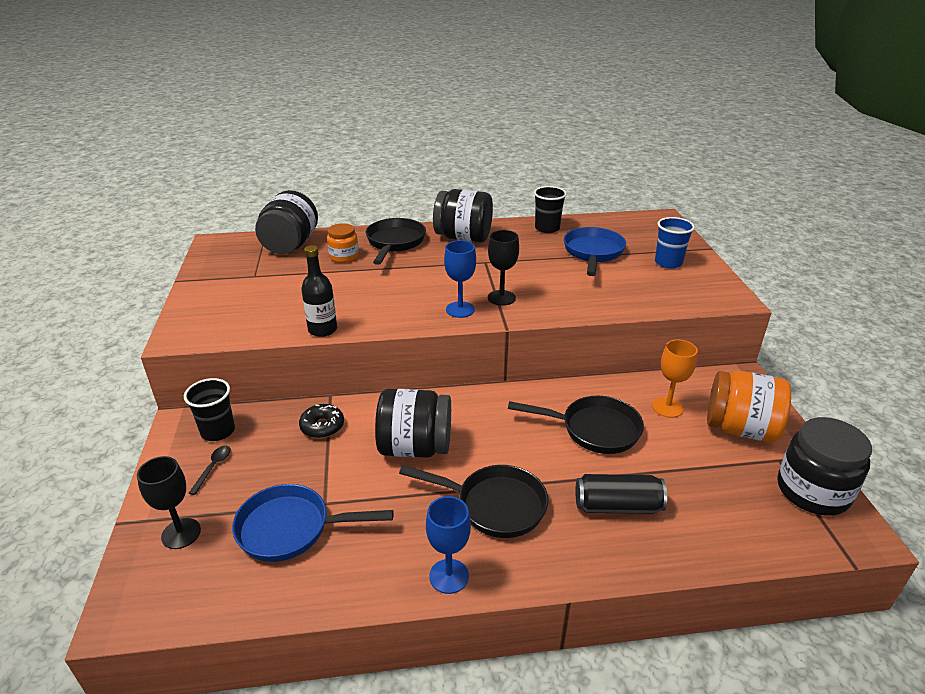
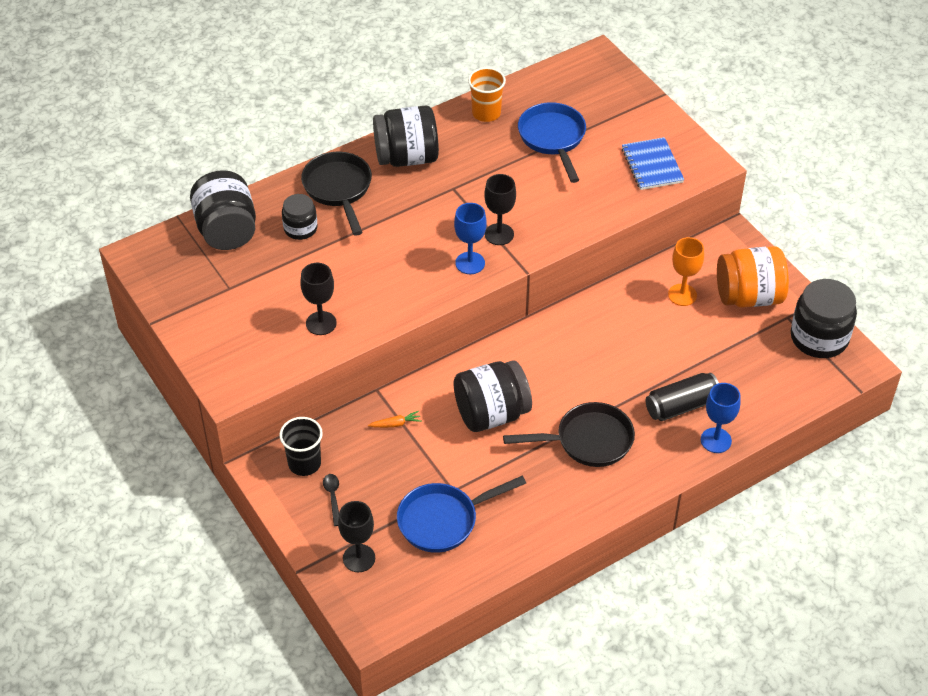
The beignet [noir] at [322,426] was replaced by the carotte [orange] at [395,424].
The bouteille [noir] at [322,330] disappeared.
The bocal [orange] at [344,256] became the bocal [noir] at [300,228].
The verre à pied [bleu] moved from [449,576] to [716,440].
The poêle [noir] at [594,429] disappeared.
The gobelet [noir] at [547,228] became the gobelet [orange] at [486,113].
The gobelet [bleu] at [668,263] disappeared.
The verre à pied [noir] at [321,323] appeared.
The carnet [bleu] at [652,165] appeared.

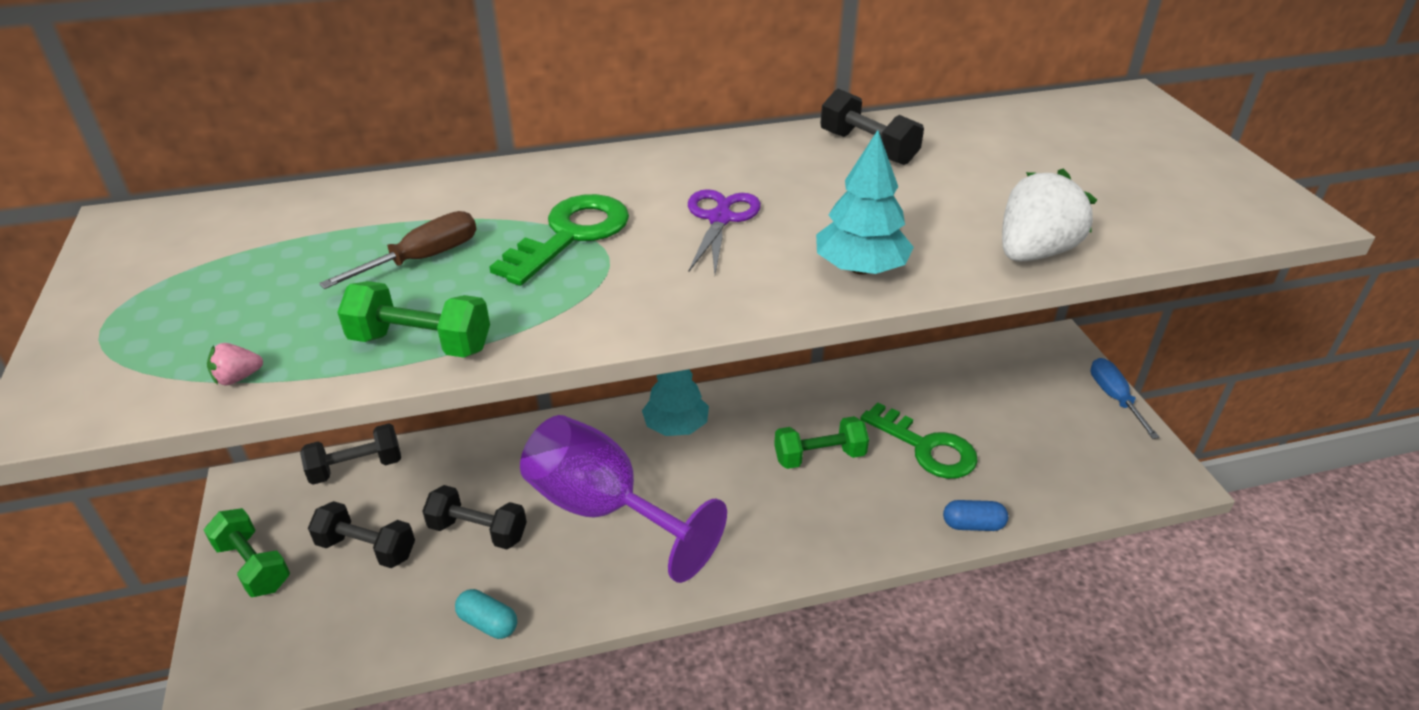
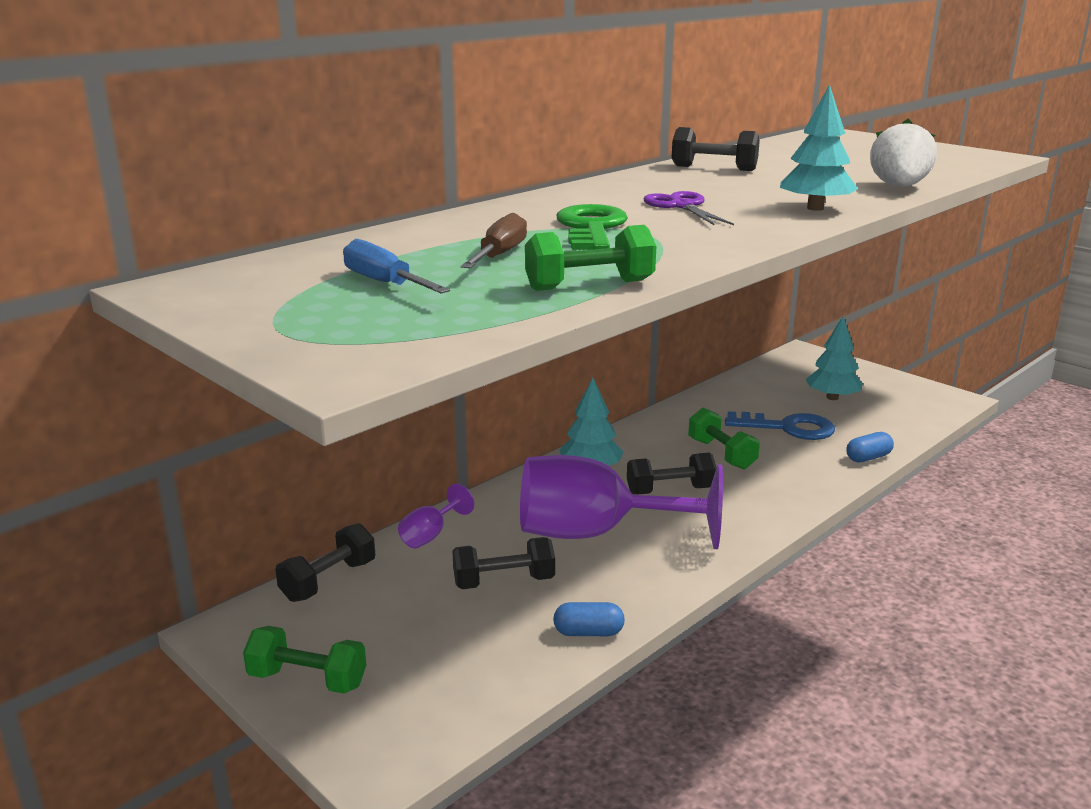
The fraise [rose] at [238,378] disappeared.
The haltère [noir] moved from [367,548] to [670,490].
The gélule [turquoise] at [488,623] became the gélule [bleu] at [588,632].
The haltère [vert] at [819,456] turned 75 degrees counterclockwise.
The clé [vert] at [926,447] became the clé [bleu] at [788,428].
The tournevis [bleu] moved from [1114,398] to [385,283].
The verre à pied [violet] at [430,535] appeared.
The arbre [turquoise] at [832,397] appeared.

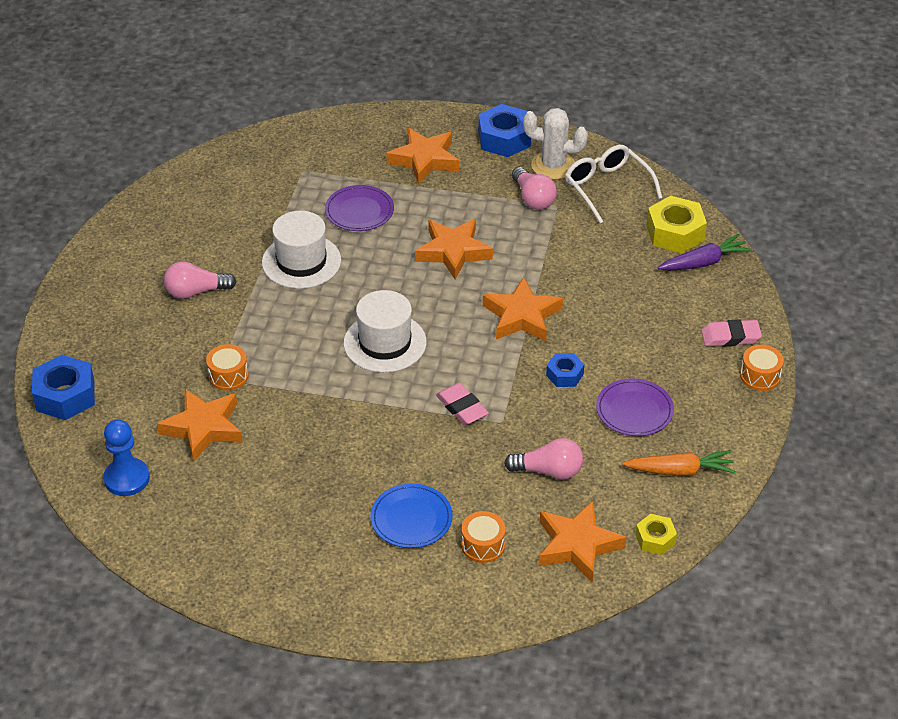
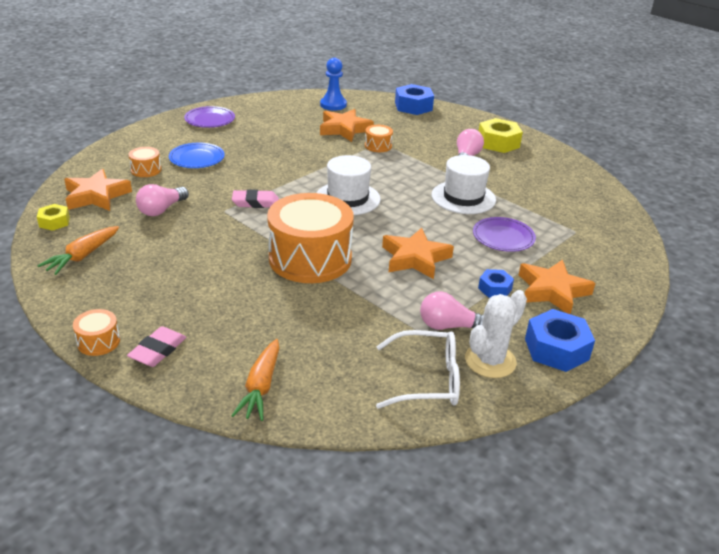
The étoile [orange] at [522,316] was replaced by the tambour [orange] at [310,258].
The écrou [bleu] moved from [564,375] to [495,288].
The assiette [violet] moved from [634,410] to [210,119].
The écrou [jaune] moved from [675,233] to [498,143].
The carotte [violet] at [703,262] became the carotte [orange] at [261,387].

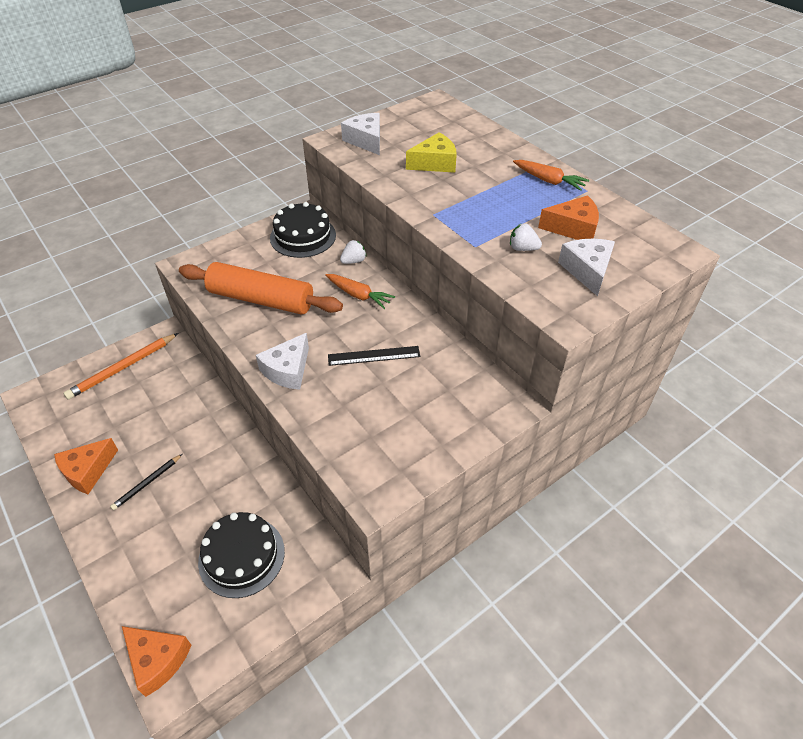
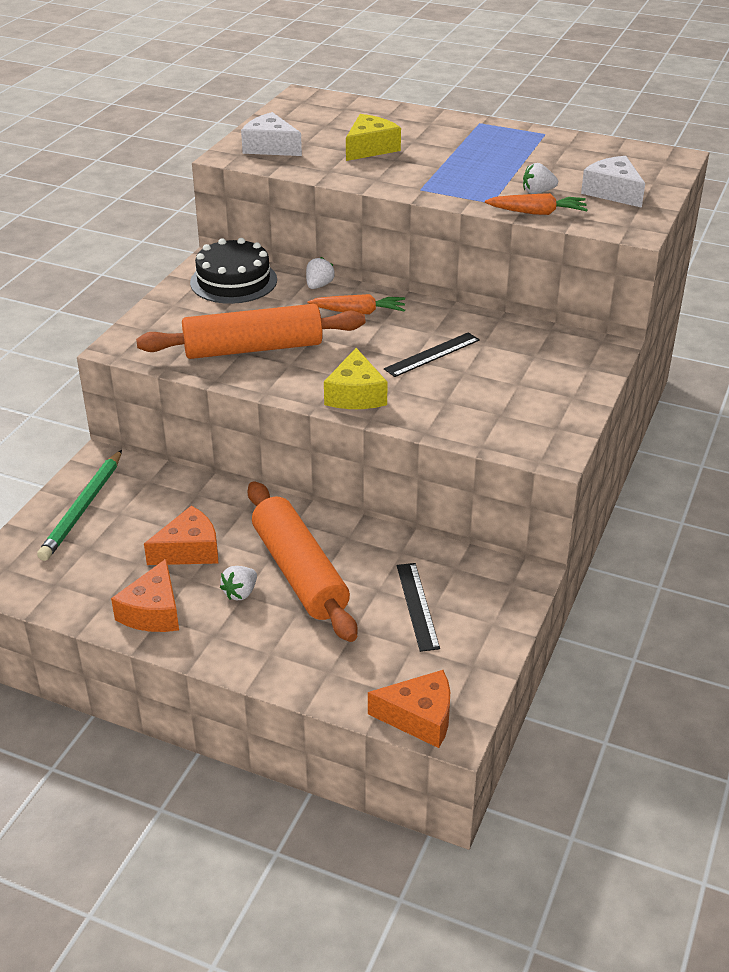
The crayon [orange] at [123,368] became the crayon [vert] at [83,508].
The crayon [noir] at [147,483] was replaced by the fraise [blanc] at [240,593].
The gâteau [noir] at [241,556] was replaced by the règle [noir] at [417,606].
The fromage [blanc] at [288,370] became the fromage [jaune] at [355,394].
The carotte [orange] moved from [549,181] to [537,213].
The fromage [orange] moved from [573,228] to [189,550].
The rouleau à pâtisserie [orange] at [299,572] appeared.

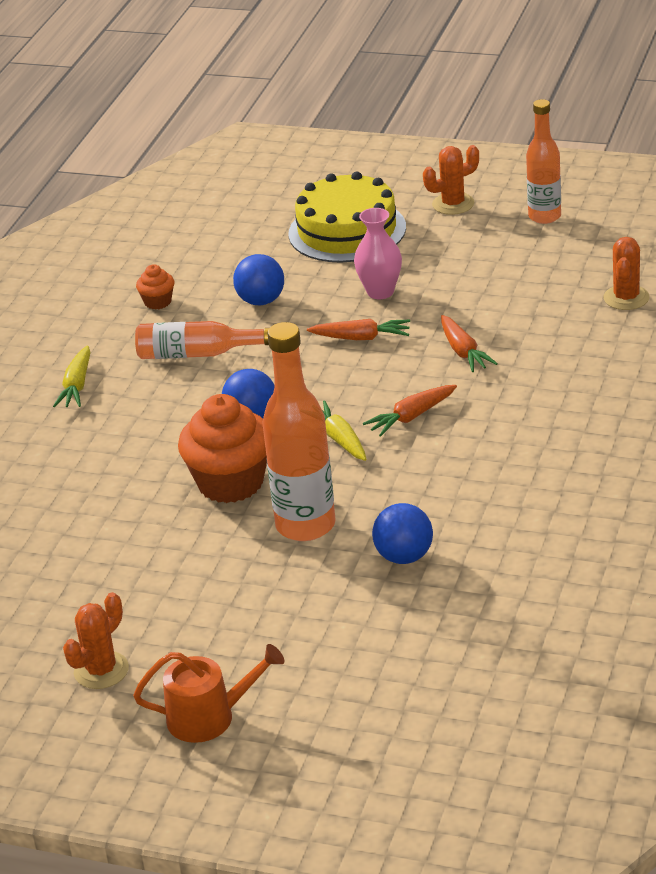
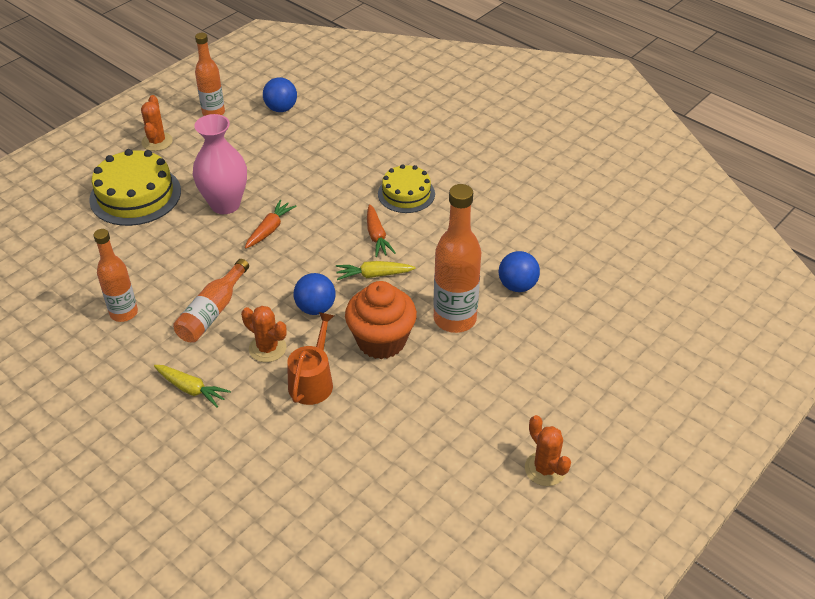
The arrosoir [orange] moved from [209,717] to [312,381].
The muffin [orange] at [158,302] was replaced by the bouteille [orange] at [124,313].
The balle [bleu] moved from [261,301] to [281,109].
The vase [rose] at [380,292] changed to 1.51 times the size.
The carotte [orange] at [463,352] disappeared.
The cactus [orange] moved from [626,298] to [267,348].
The gâteau [jaune] at [406,194] appeared.

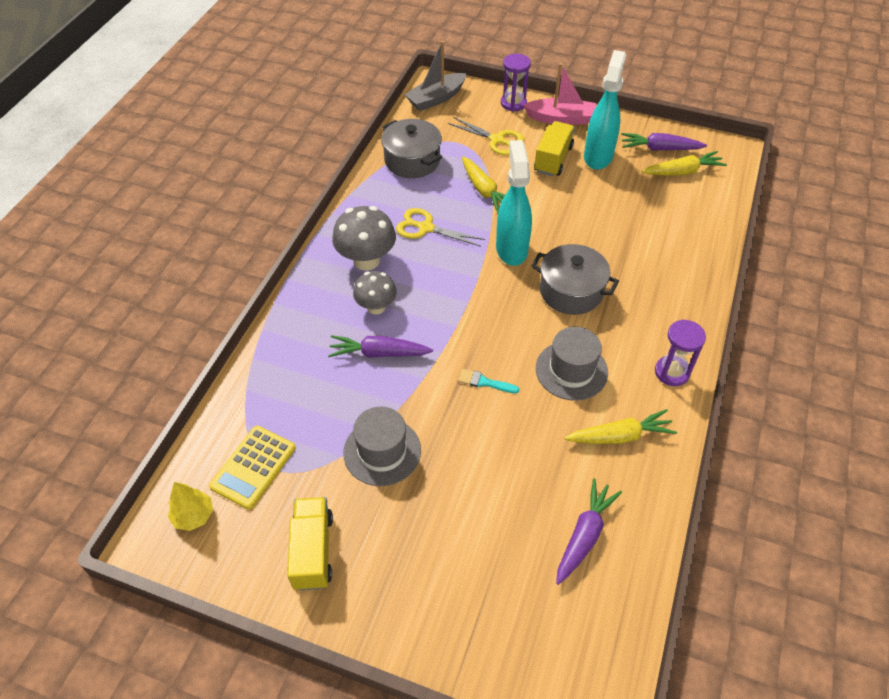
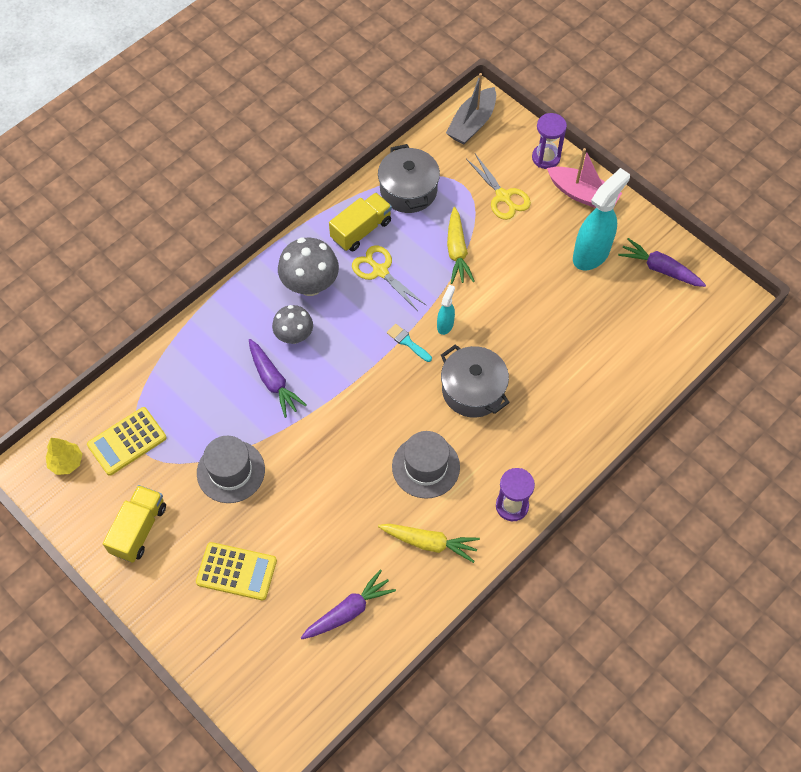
The carotte [violet] at [379,353] turned 150 degrees counterclockwise.
The bateau [gris] at [436,98] turned 45 degrees counterclockwise.
The pinceau [turquoise] moved from [484,382] to [407,342].
The vaporisateur [turquoise] at [511,249] changed to 0.49 times the size.
The camion [jaune] moved from [553,159] to [361,230].
The carotte [jaune] at [682,171] disappeared.
The calculatrice [jaune] at [236,571] appeared.

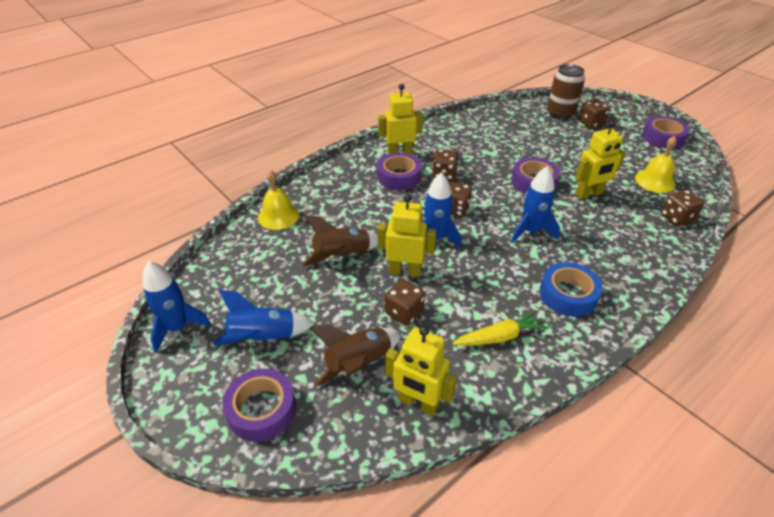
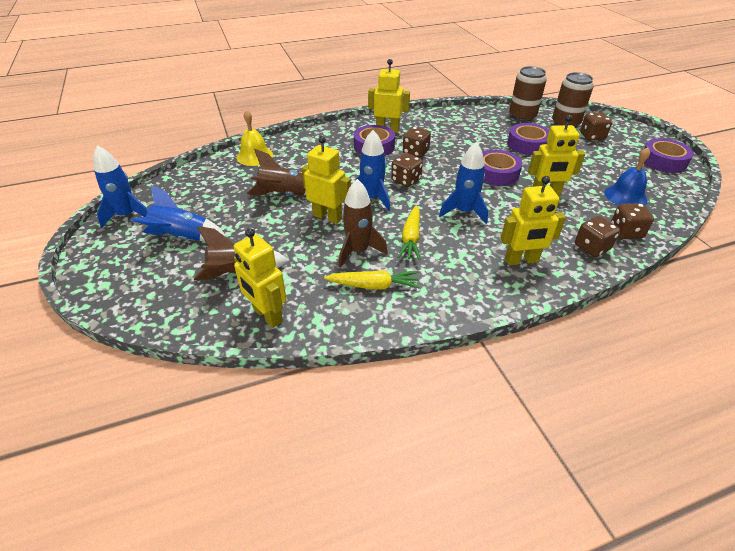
The ruban adhésif [violet] moved from [261,409] to [527,144].
The dé [marron] moved from [404,312] to [591,247].
The ruban adhésif [bleu] at [568,294] disappeared.
The cloche [jaune] at [655,181] became the cloche [bleu] at [625,196].
The fusée [marron] at [358,251] appeared.
The carotte [jaune] at [411,238] appeared.
The robot [jaune] at [521,260] appeared.
The canette [marron] at [522,116] appeared.

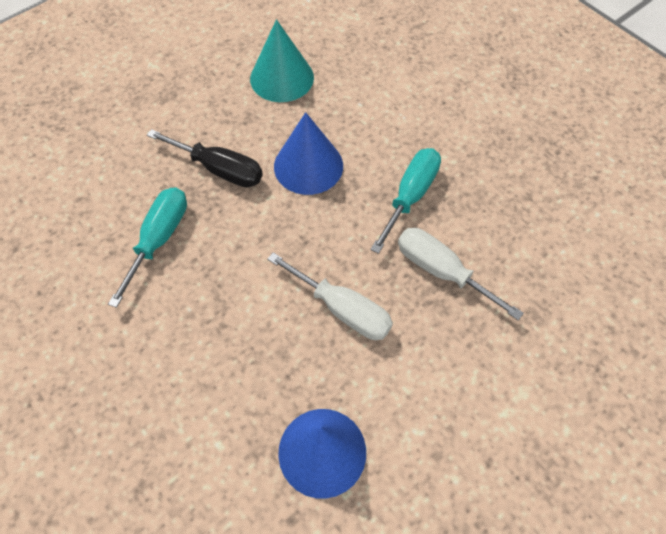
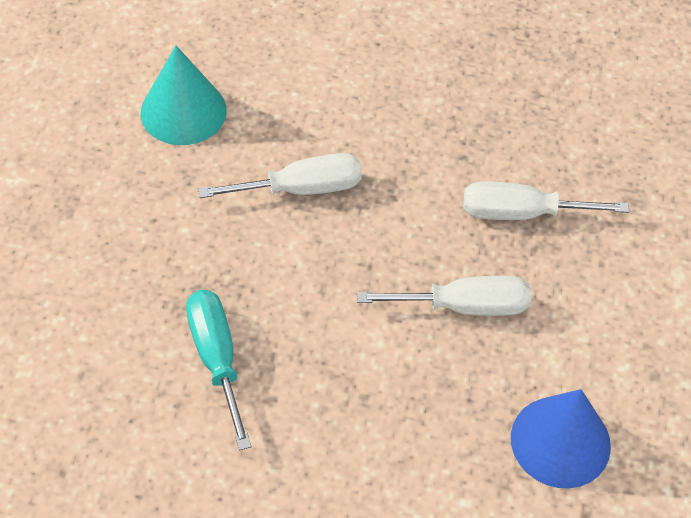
The tournevis [noir] at [219,169] disappeared.
The cône [bleu] at [308,166] was replaced by the tournevis [blanc] at [301,188].
The tournevis [turquoise] at [410,196] disappeared.

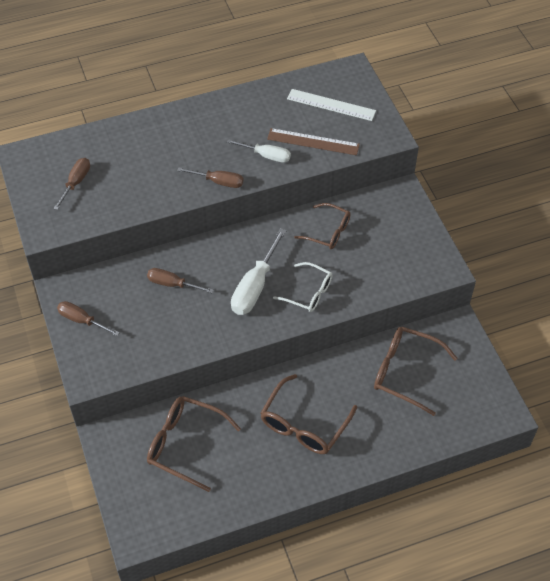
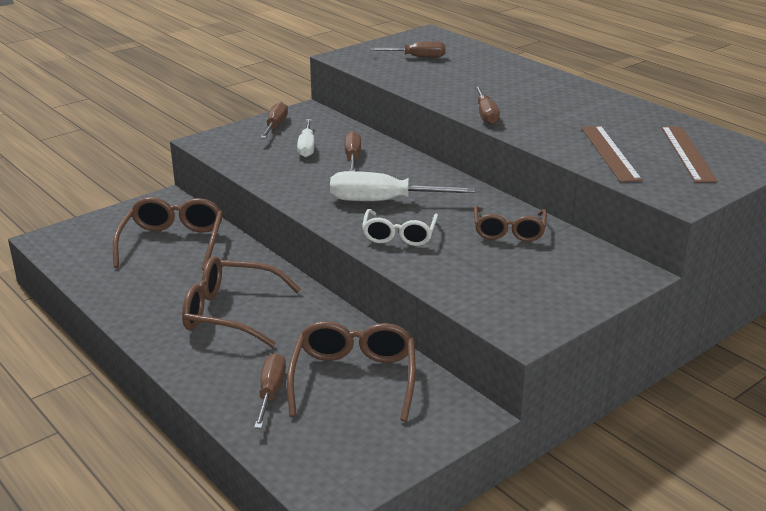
The tournevis [blanc] moved from [266,155] to [307,147].
The règle [blanc] at [331,105] became the règle [marron] at [687,153].
The tournevis [marron] at [271,392] appeared.

